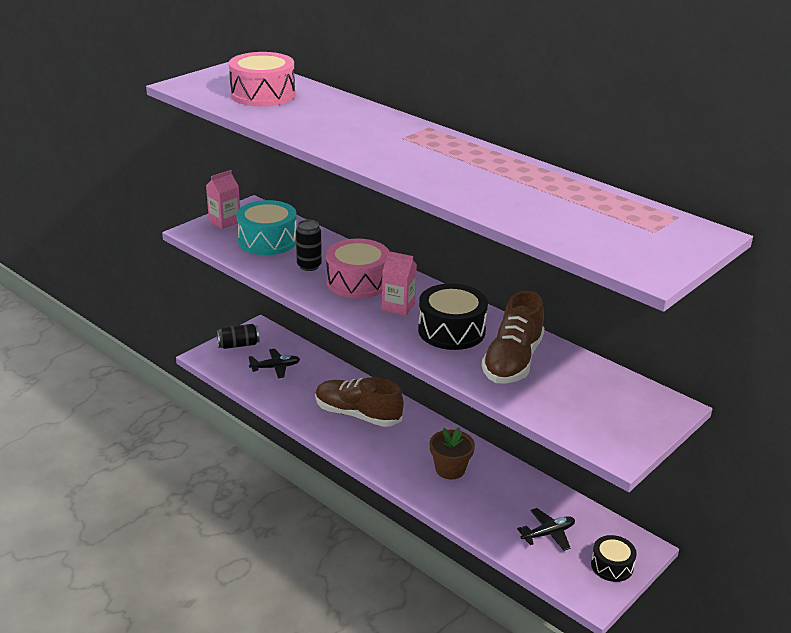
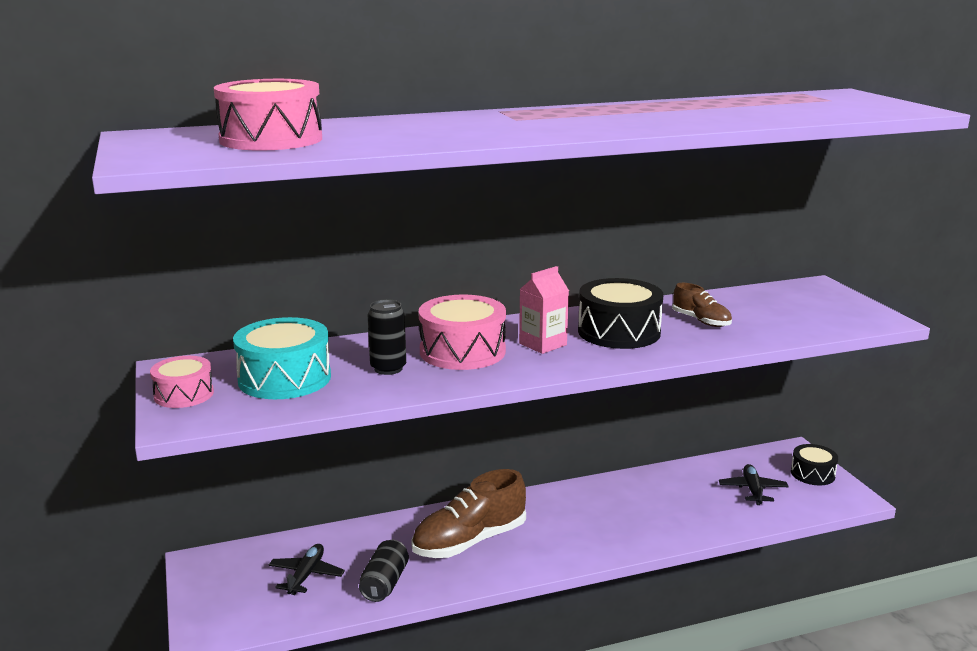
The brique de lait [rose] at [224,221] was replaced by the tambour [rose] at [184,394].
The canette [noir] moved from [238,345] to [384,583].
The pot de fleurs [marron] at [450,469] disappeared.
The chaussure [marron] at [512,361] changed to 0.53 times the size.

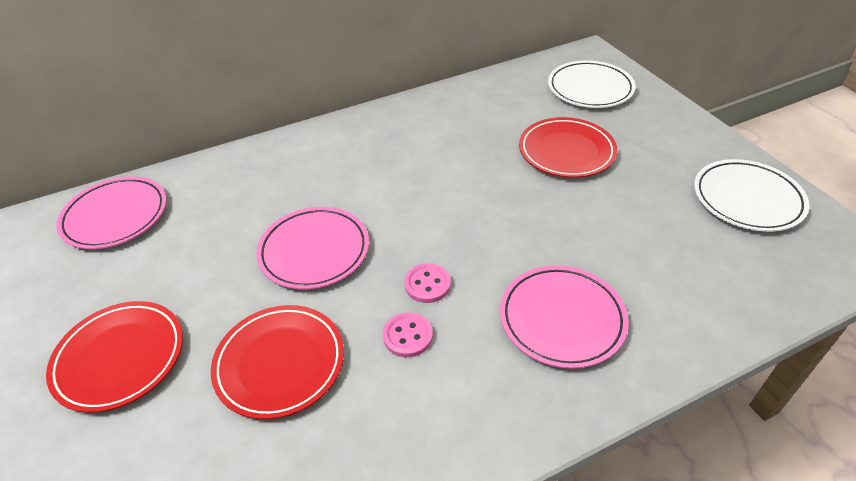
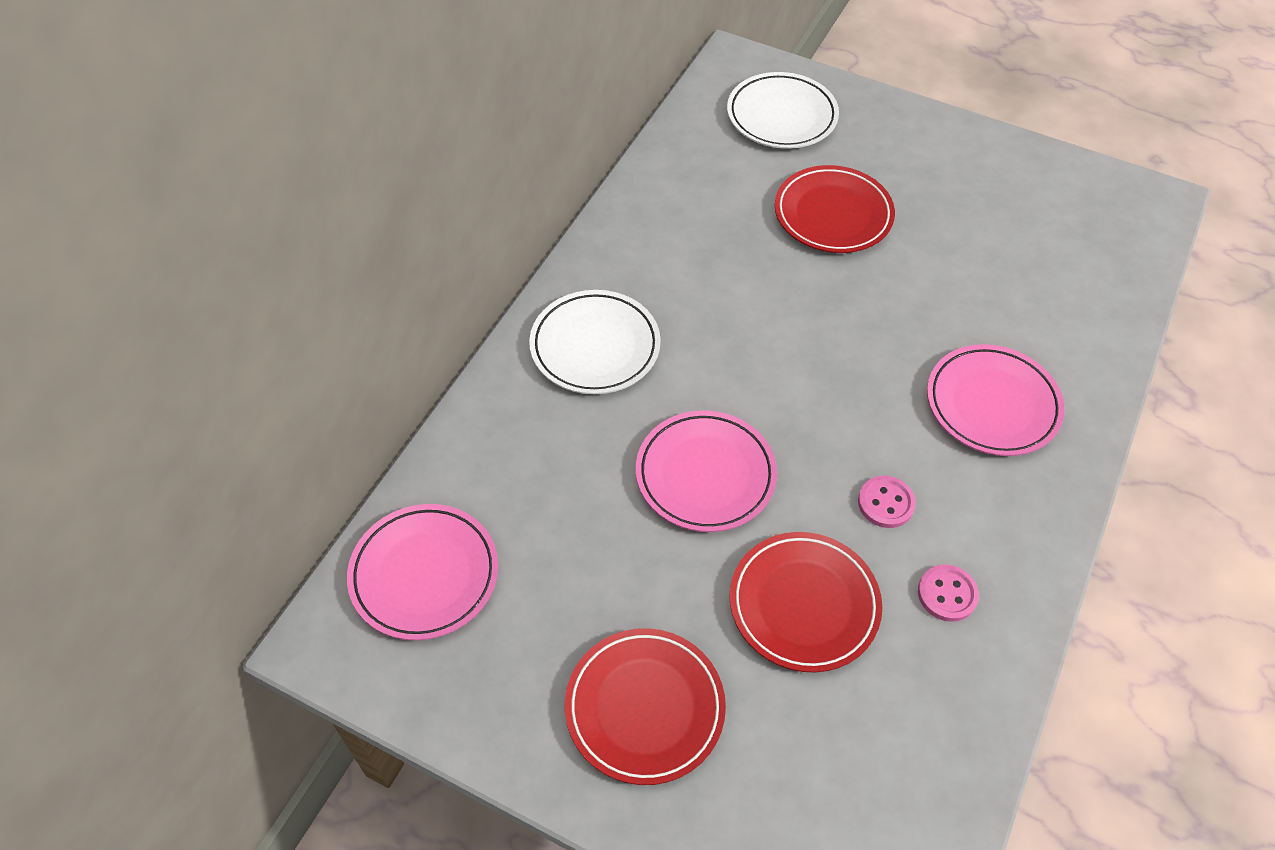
The bouton [rose] moved from [427,284] to [947,594].
The assiette [blanc] moved from [747,199] to [595,346].

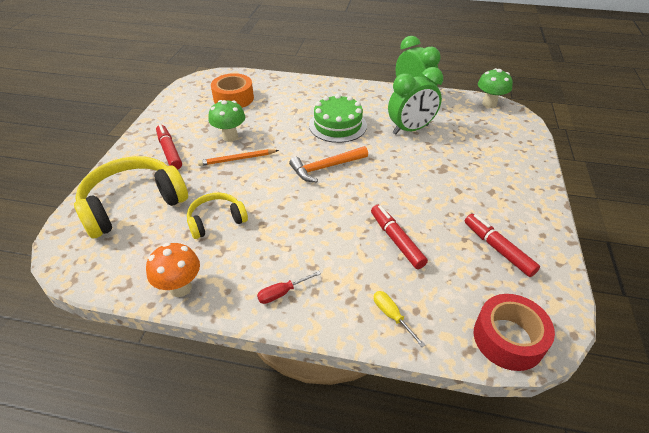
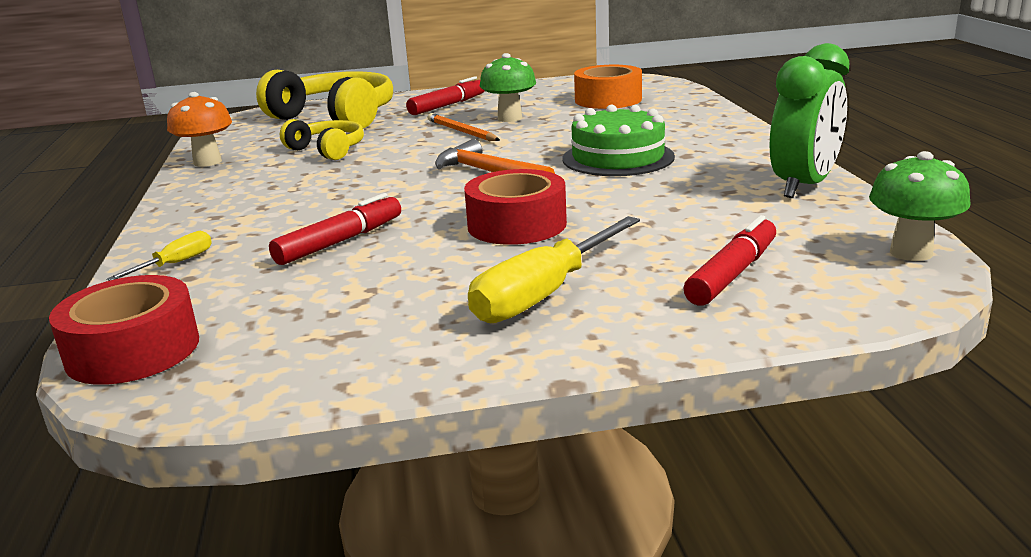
The tournevis [rouge] at [282,293] disappeared.
The réveil [vert] at [410,129] disappeared.
The feutre [rouge] moved from [498,249] to [732,274].
The ruban adhésif [rouge] at [517,225] appeared.
The tournevis [jaune] at [544,294] appeared.

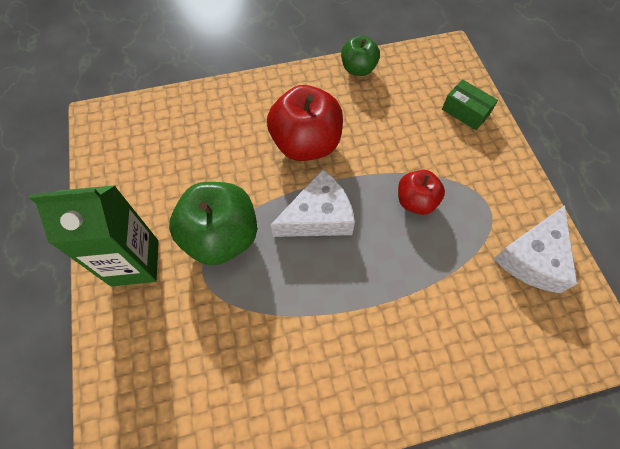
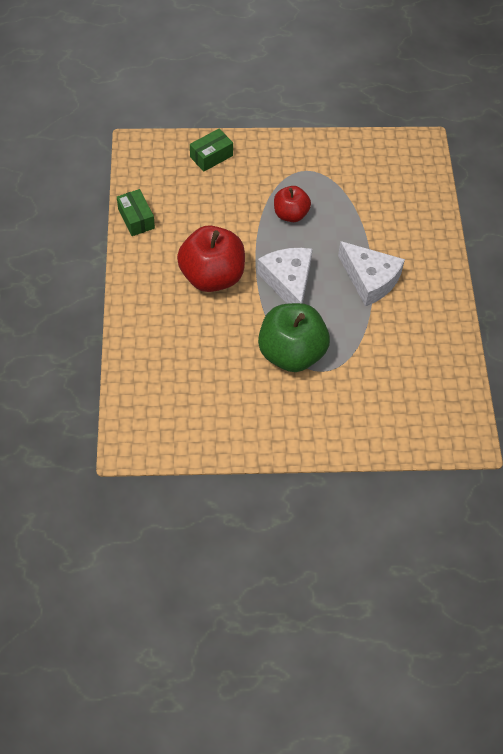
The brique de lait [vert] at [135,262] disappeared.
The pomme [vert] at [358,69] was replaced by the boîte [vert] at [136,219].
The fromage [blanc] moved from [533,258] to [370,279].

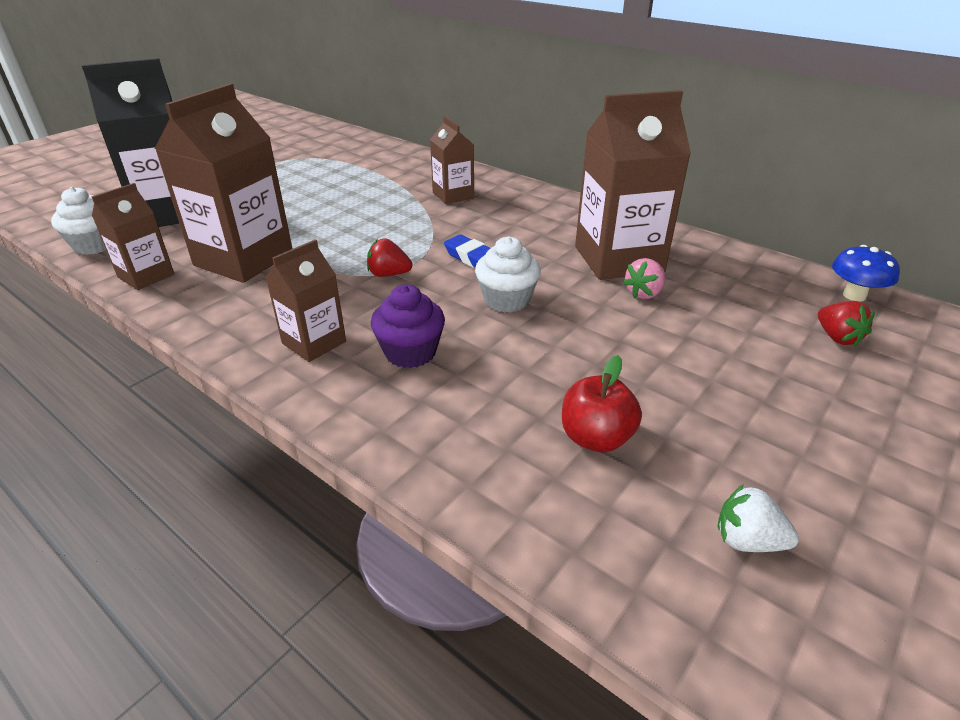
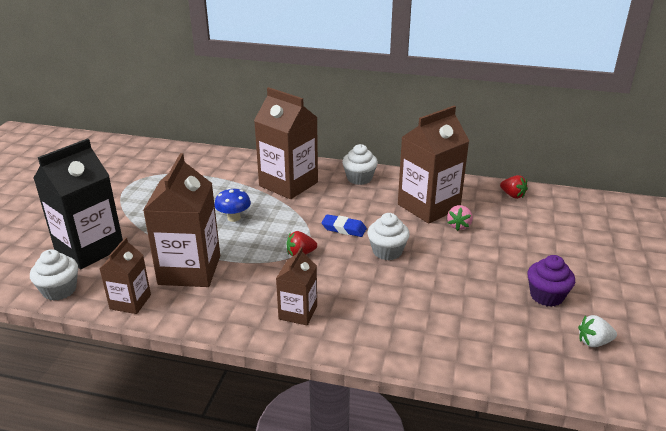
The muffin [violet] moved from [410,352] to [546,296].
The brique de lait [marron] at [453,195] changed to 1.82 times the size.
The pomme [rouge] at [596,438] disappeared.
The fraise [rouge] moved from [837,337] to [512,195].
The champignon [bleu] moved from [854,295] to [234,218].
The muffin [blanc] at [359,178] appeared.

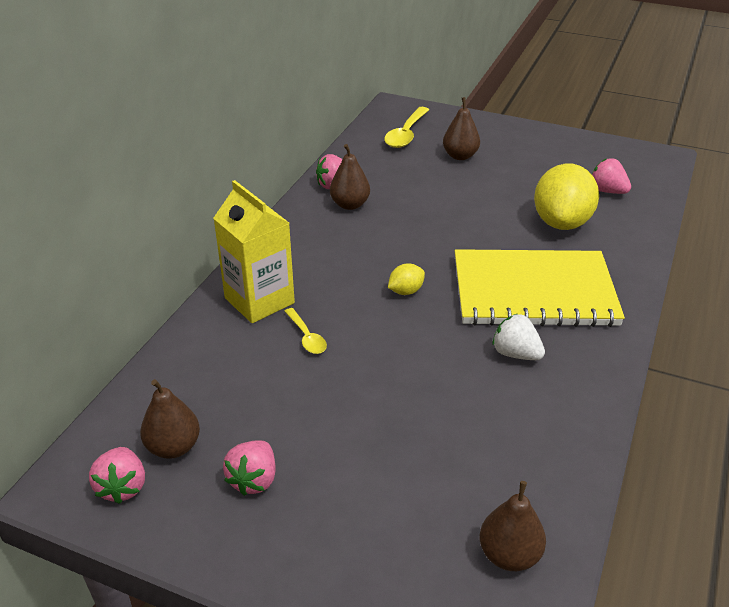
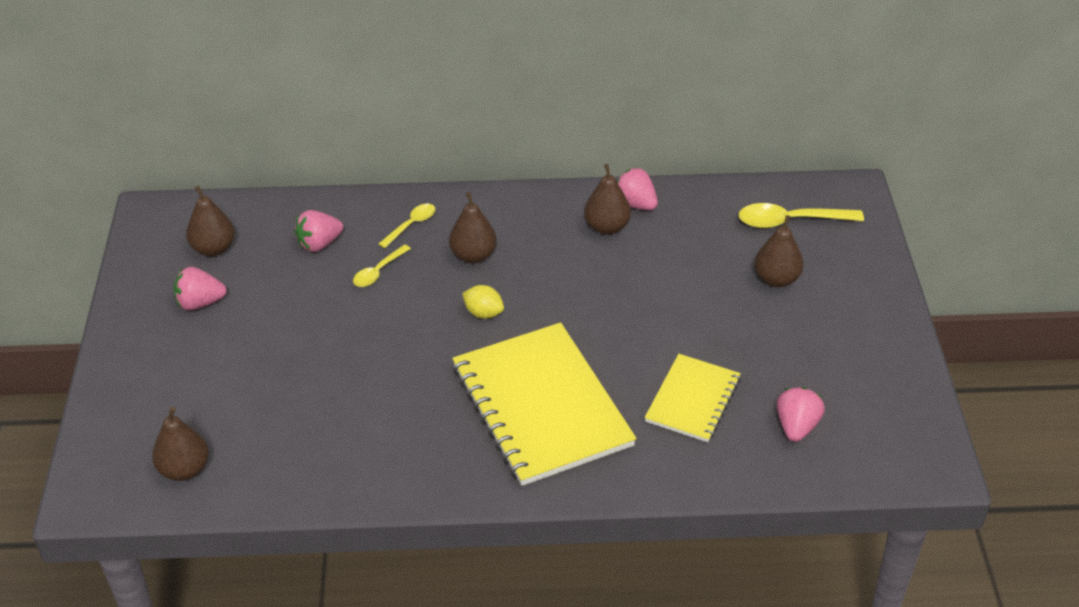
The fraise [rose] moved from [122,487] to [319,244].
The brique de lait [jaune] at [259,300] was replaced by the cuillère [jaune] at [411,225].
The fraise [blanc] at [516,354] disappeared.
The citron [jaune] at [561,222] was replaced by the carnet [jaune] at [692,400].
The poire [marron] at [473,255] appeared.

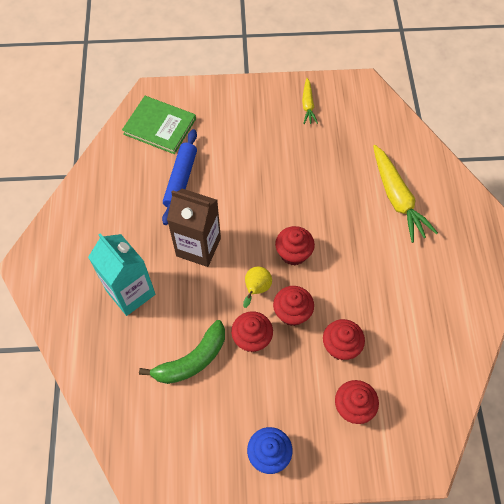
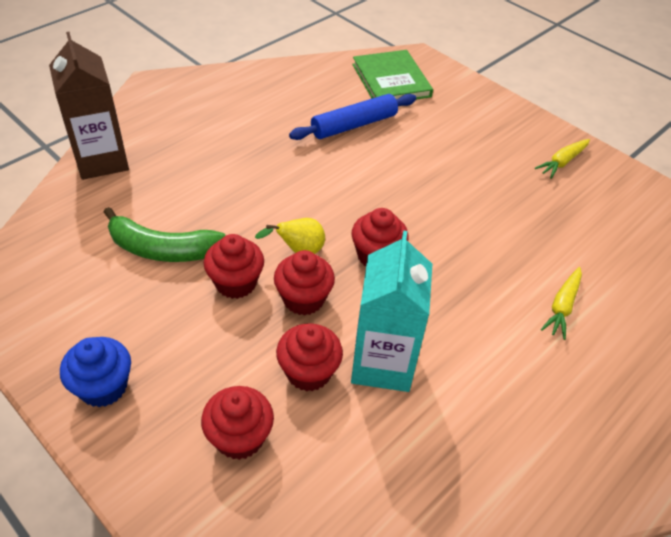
The brique de lait [turquoise] moved from [130,292] to [382,363].
The brique de lait [marron] moved from [198,247] to [101,161].
The carotte [jaune] at [397,198] changed to 0.54 times the size.

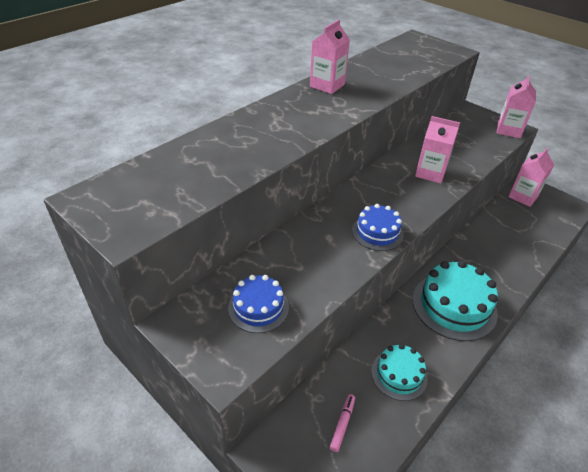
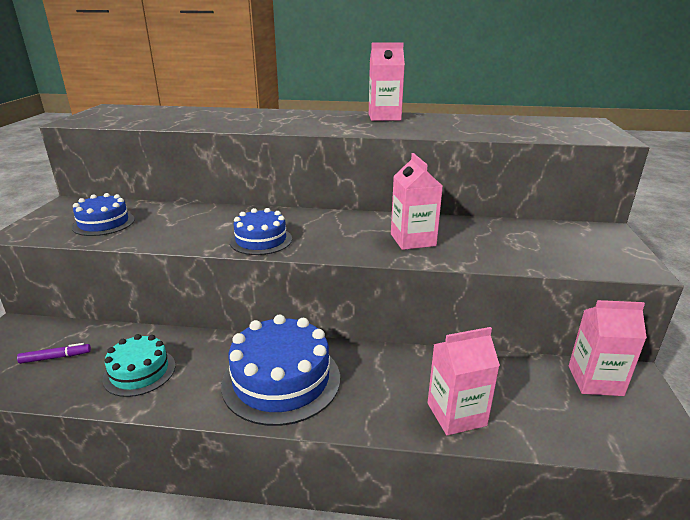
The feutre [rose] at [342,424] became the feutre [violet] at [56,357].
The gâteau [turquoise] at [454,306] became the gâteau [bleu] at [281,380].
The brique de lait [rose] moved from [508,130] to [456,414].

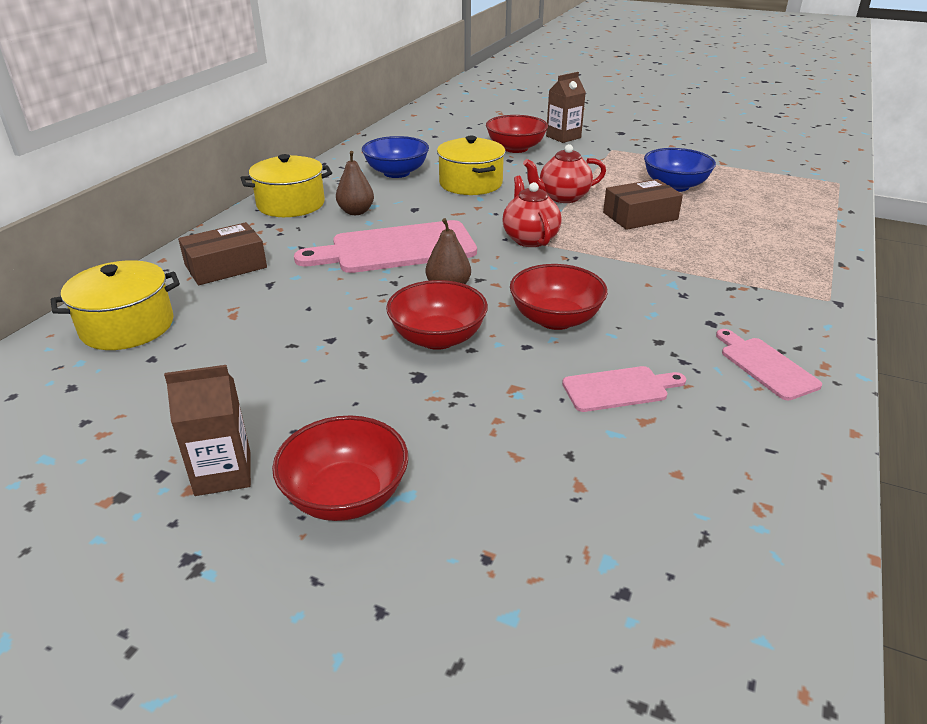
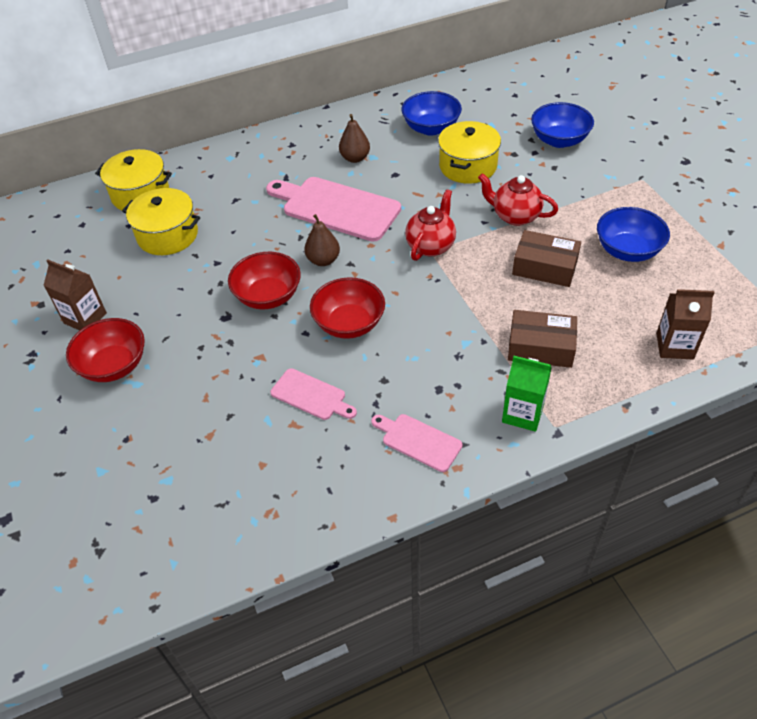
The boîte [marron] moved from [226,266] to [540,347].
The marmite [jaune] moved from [291,204] to [167,235].
The bol [rouge] at [515,148] became the bol [bleu] at [559,140].
The brique de lait [marron] moved from [563,137] to [674,346].
The planche à découper [rose] at [765,366] turned 75 degrees counterclockwise.
The brique de lait [vert] at [522,413] appeared.

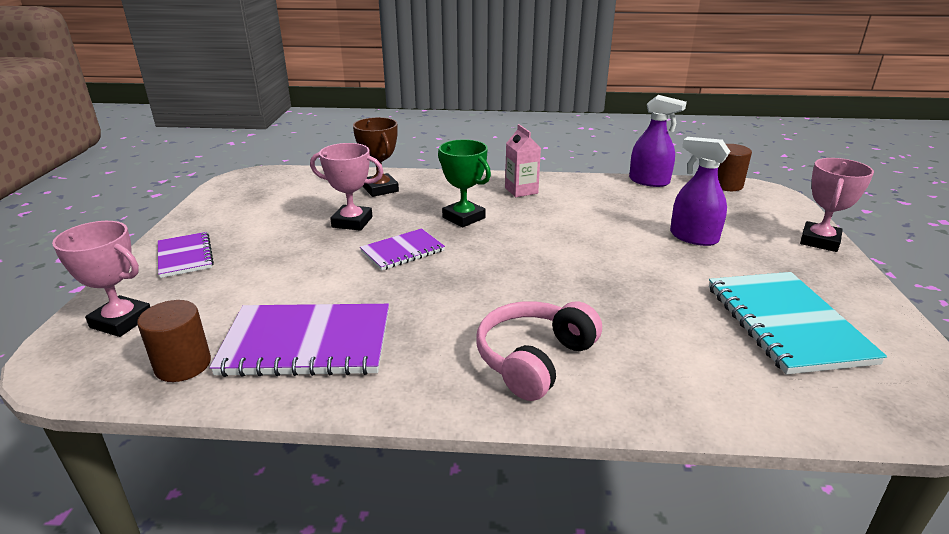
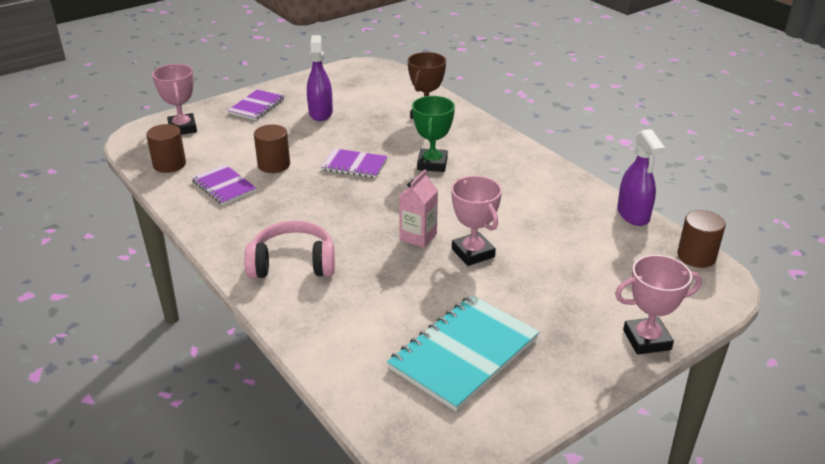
The carnet [violet] at [307,343] changed to 0.58 times the size.
The trophée [rose] moved from [352,222] to [473,253].
The brique de lait [rose] moved from [521,190] to [418,236].
The vaporisateur [violet] moved from [693,237] to [320,113].
The cylindre [marron] at [274,165] appeared.

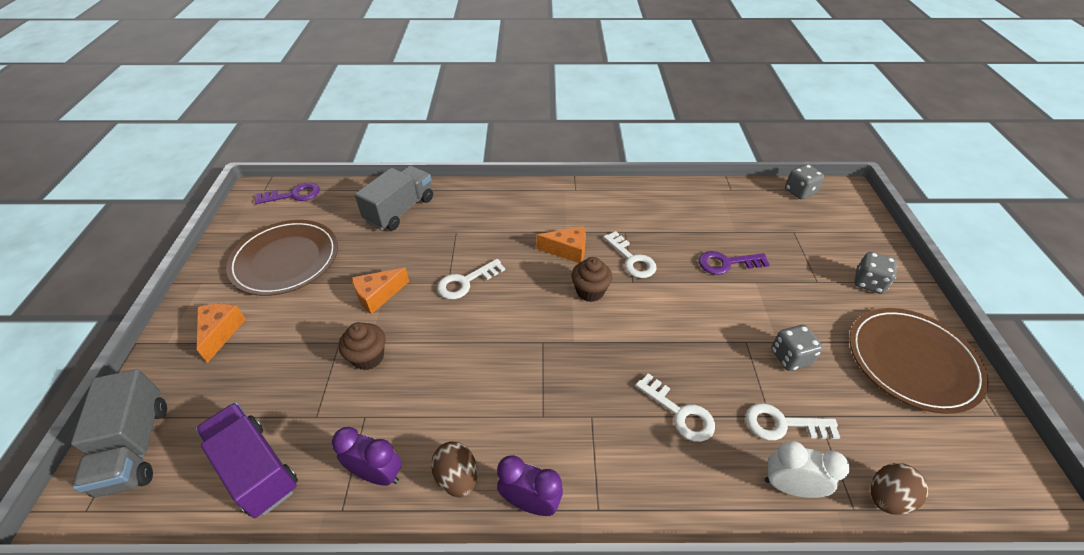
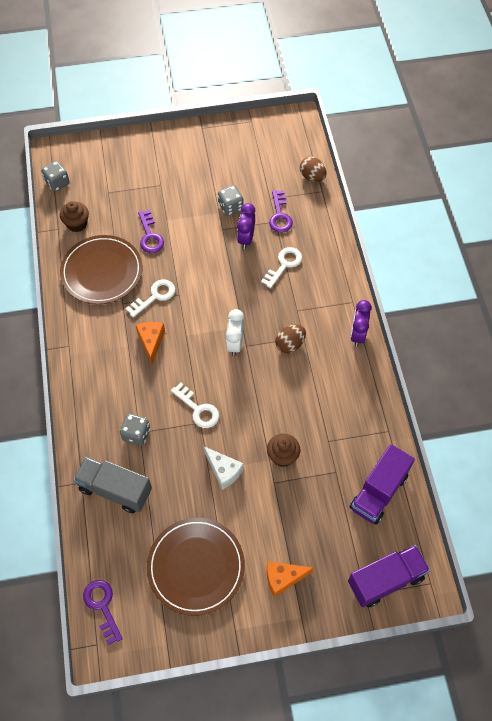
The camion [gris] at [135,447] became the camion [violet] at [385,580].
The réveil [violet] moved from [377,474] to [246,239].
The fromage [orange] at [378,296] became the fromage [blanc] at [224,471].
The œuf [marron] moved from [457,477] to [290,344].
The muffin [marron] moved from [590,291] to [77,224].
The clé [blanc] at [782,424] became the clé [violet] at [280,215].
The réveil [blanc] moved from [789,486] to [235,344].
The assiette [marron] moved from [912,361] to [102,272].
The dé [gris] moved from [868,283] to [136,434].

